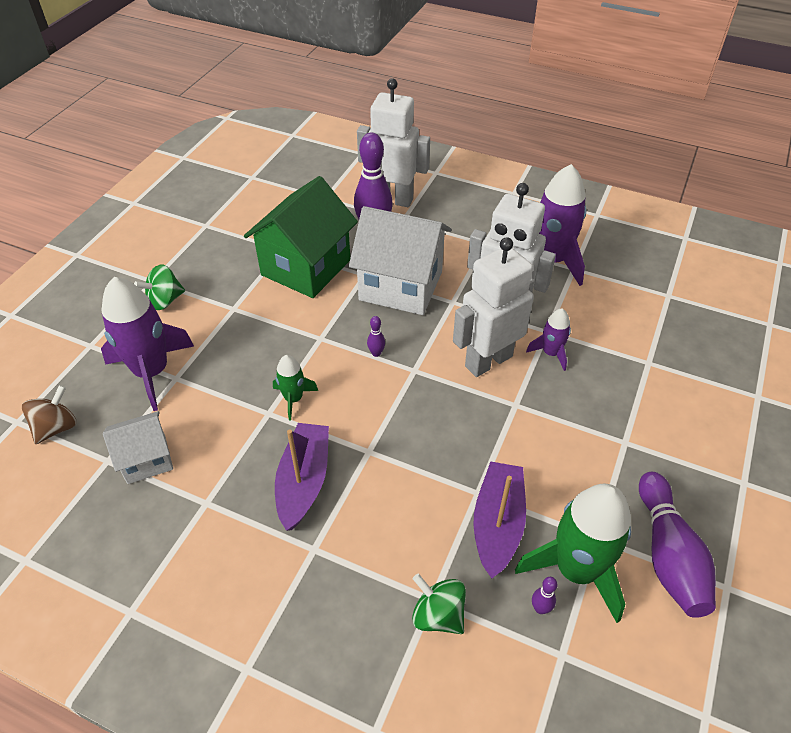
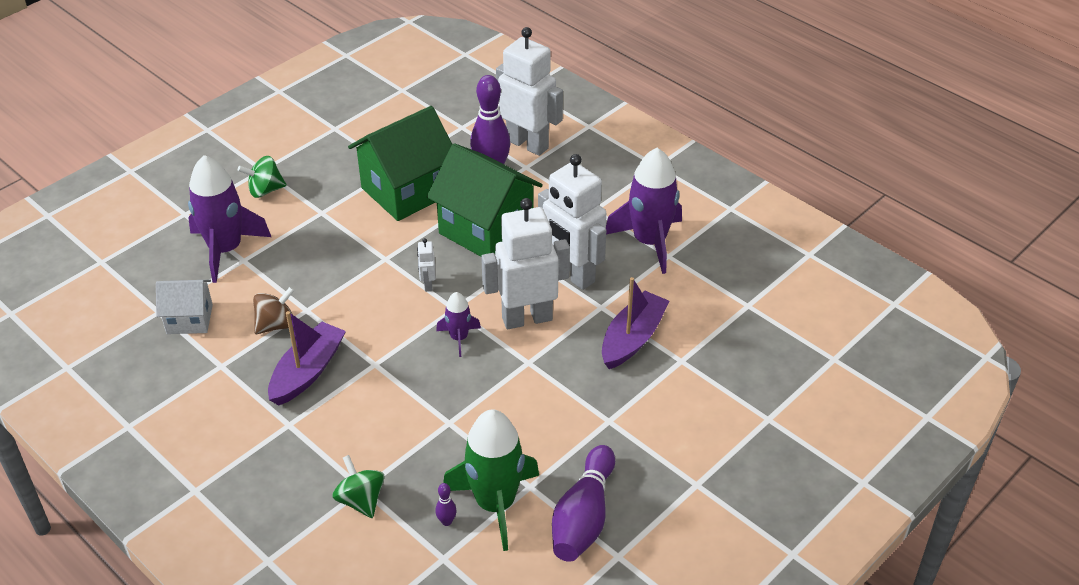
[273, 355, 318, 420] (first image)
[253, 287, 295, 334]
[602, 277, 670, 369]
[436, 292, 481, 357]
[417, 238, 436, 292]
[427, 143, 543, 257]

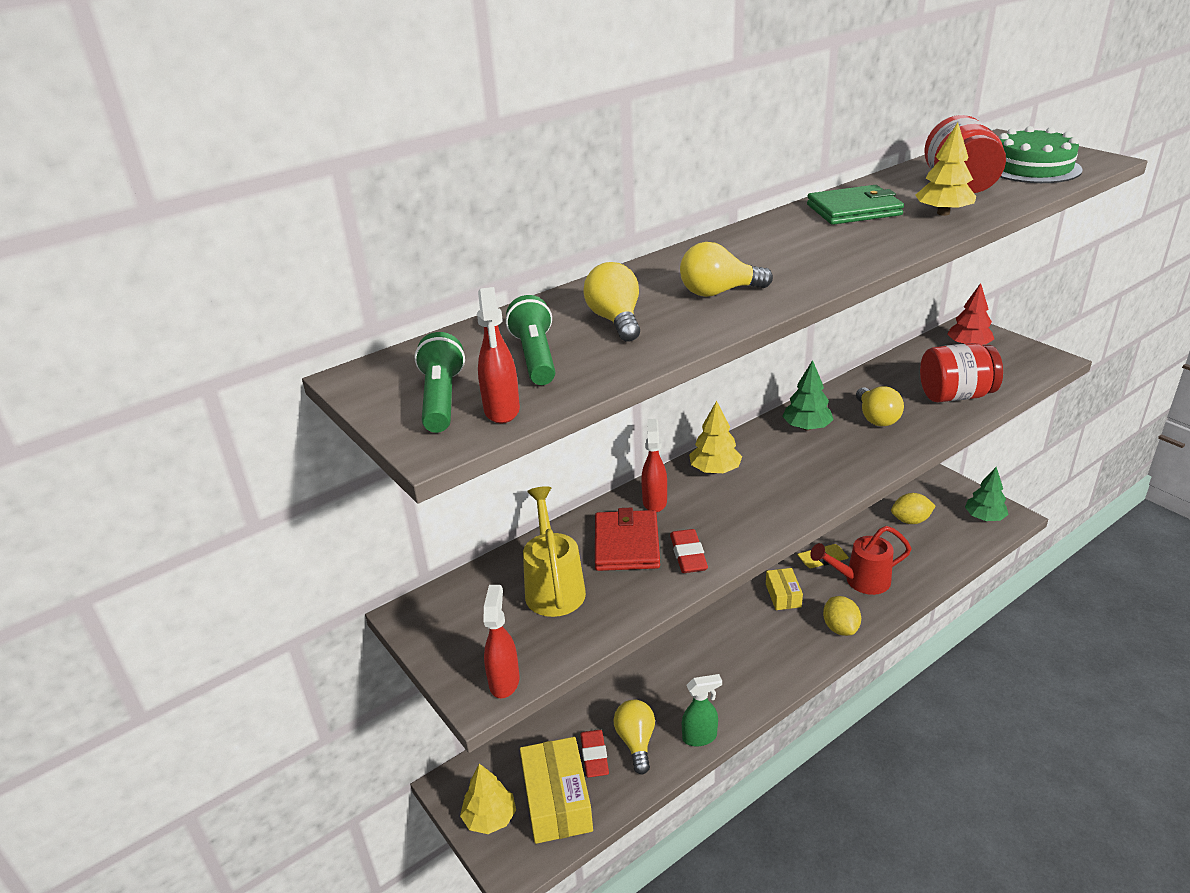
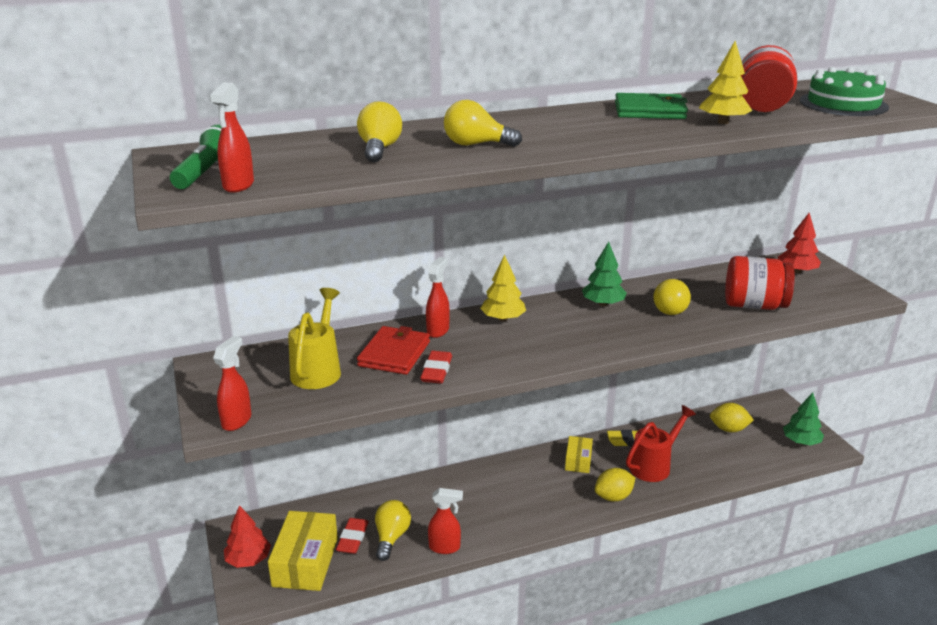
[506, 295, 555, 385] (first image)
[224, 505, 271, 568]
[428, 488, 463, 554]
[626, 405, 696, 482]
[595, 468, 635, 502]

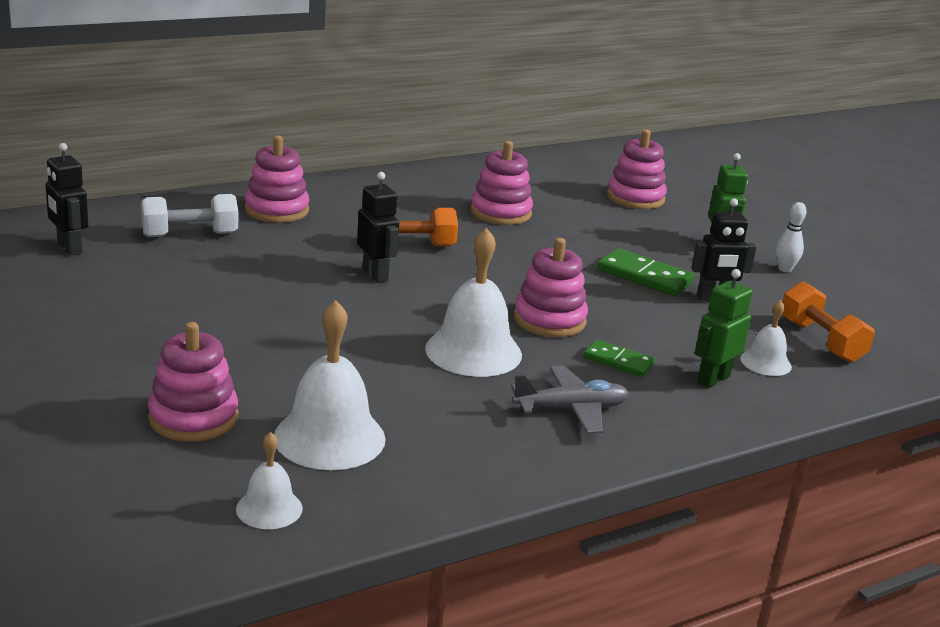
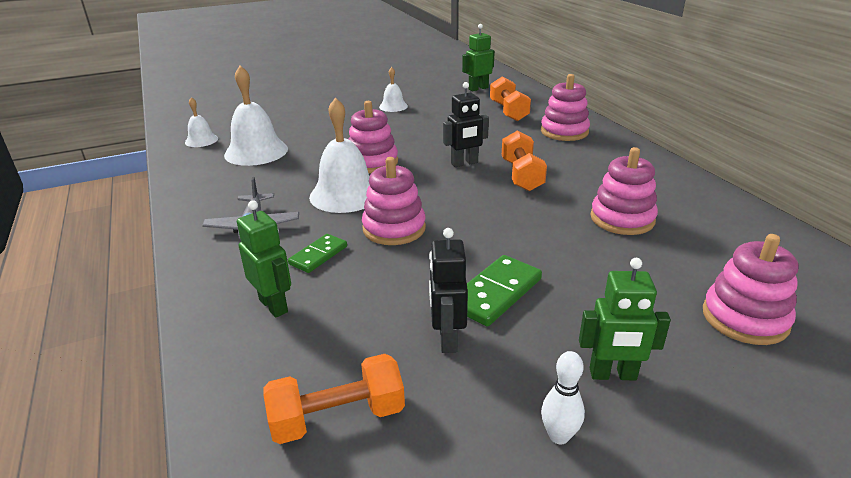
[348, 101, 398, 174]
[379, 67, 408, 112]
[462, 24, 495, 91]
[490, 77, 531, 121]

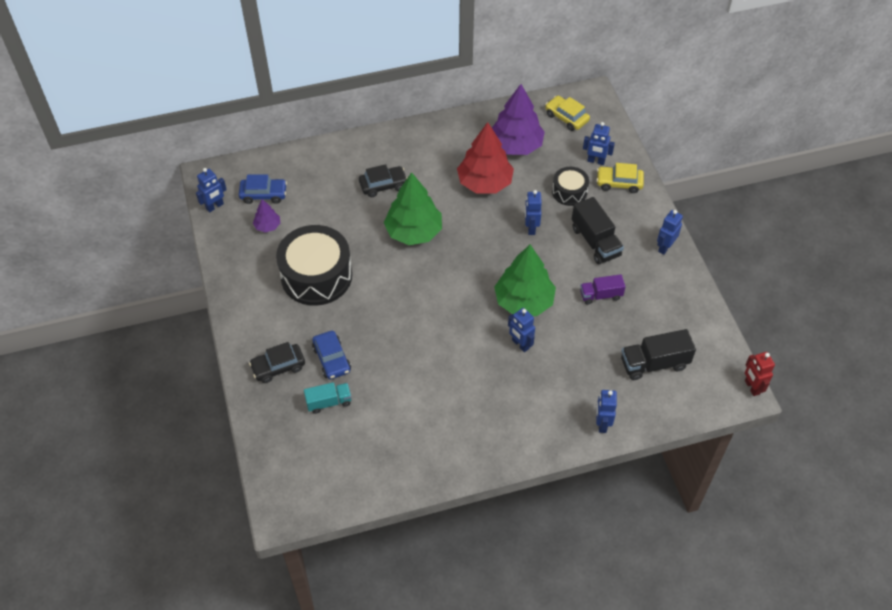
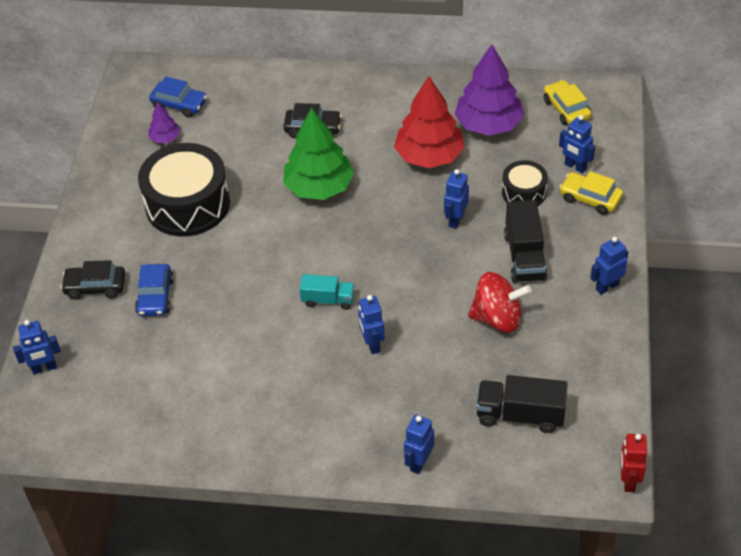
[494, 245, 556, 316] (first image)
[13, 320, 61, 375]
[300, 274, 355, 310]
[468, 272, 532, 333]

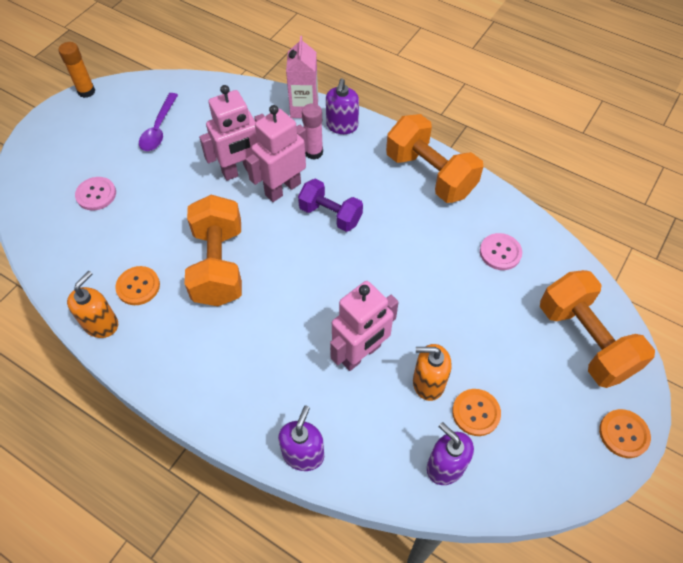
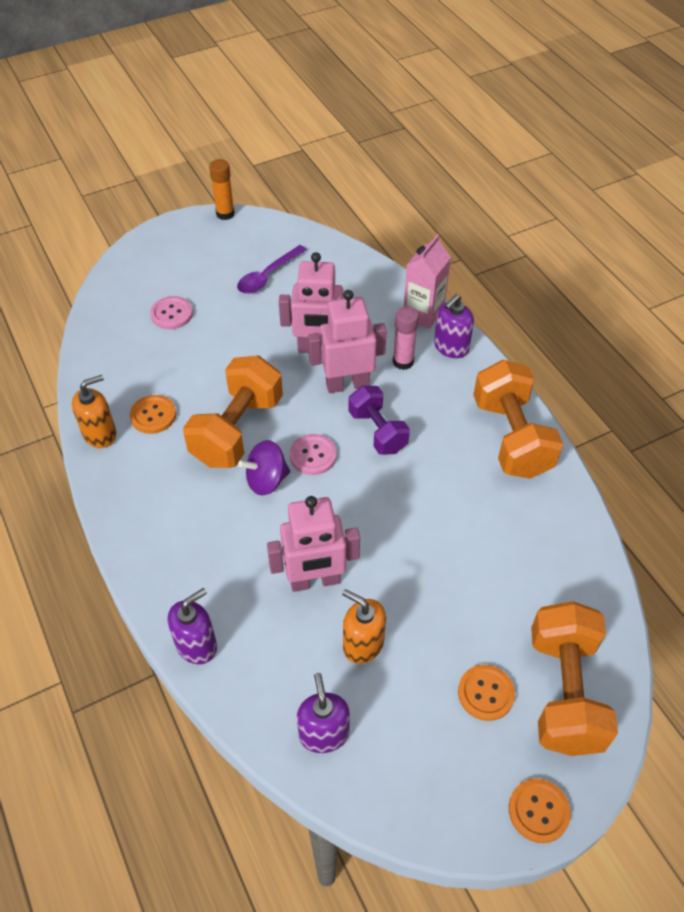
[238, 440, 290, 496]
[458, 665, 515, 721]
[290, 434, 337, 475]

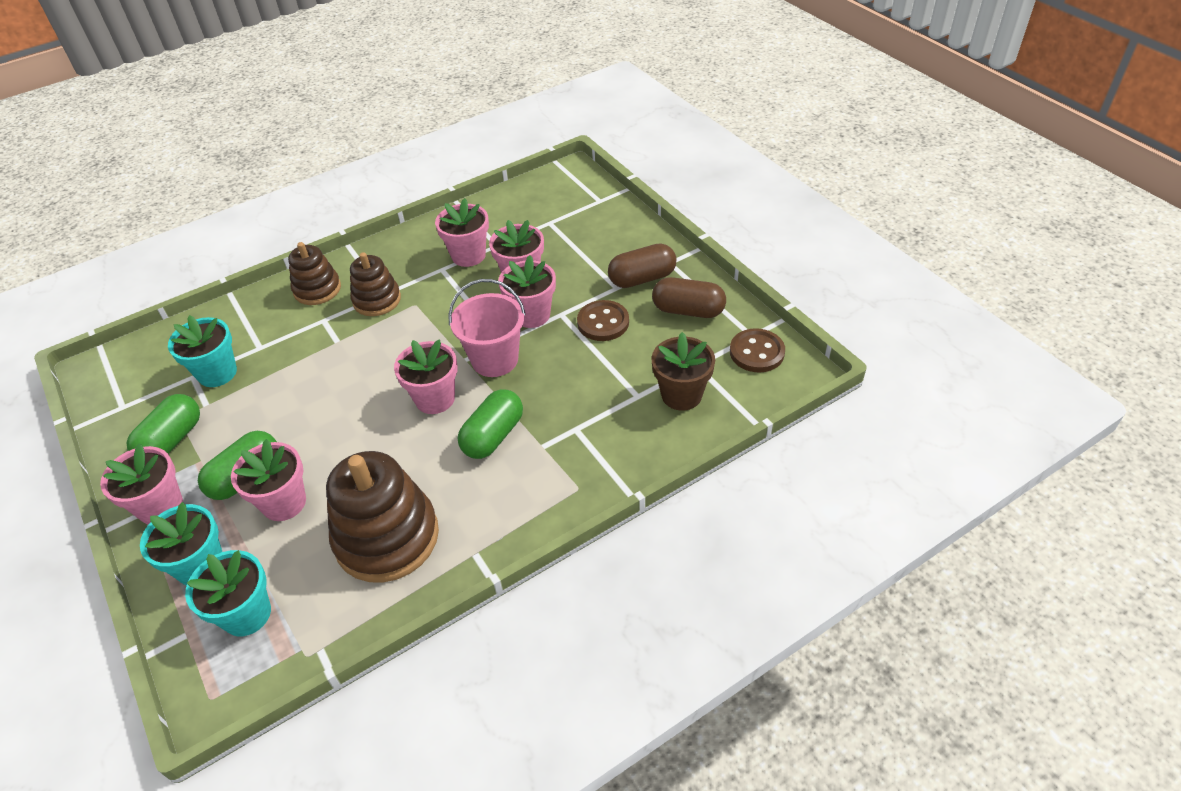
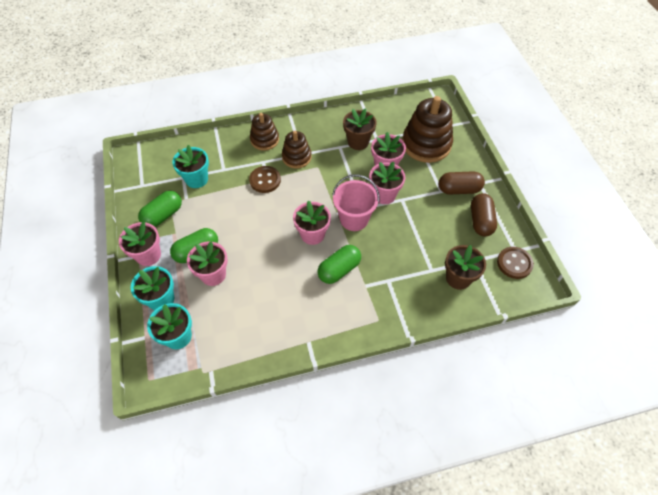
[402, 96, 453, 163]
[249, 166, 281, 193]
[343, 108, 376, 150]
[471, 193, 497, 236]

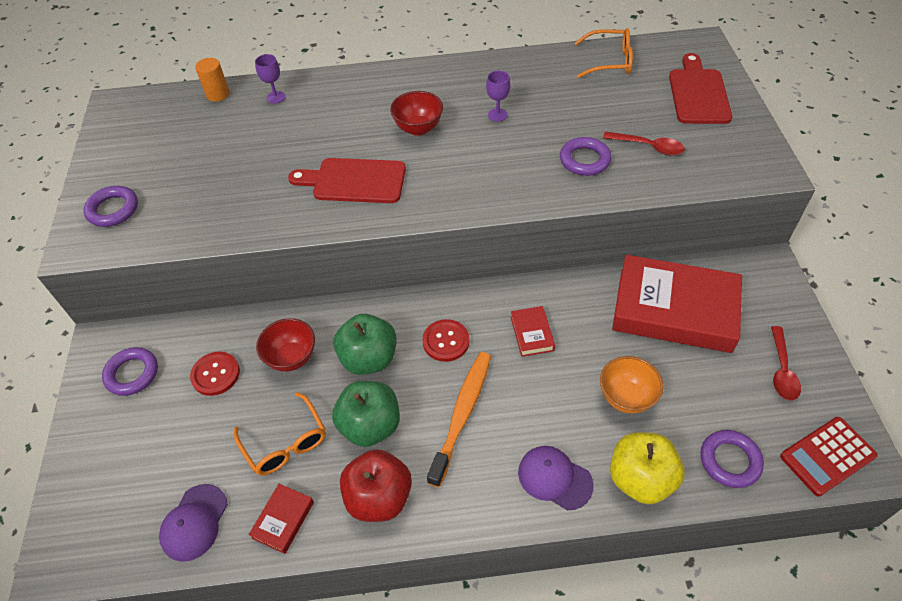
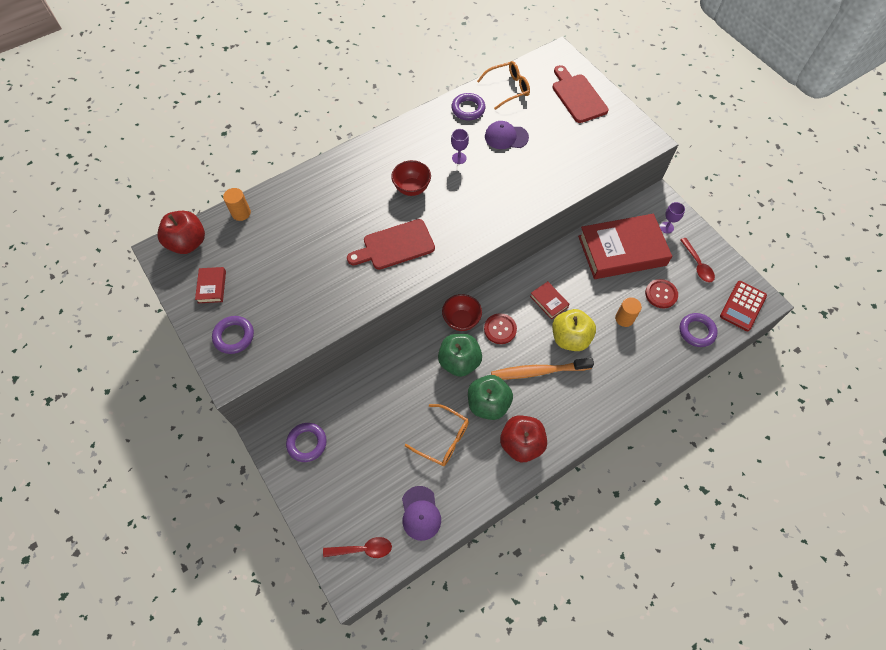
[157, 211, 205, 254]
[645, 279, 678, 308]
[195, 267, 226, 303]
[660, 202, 685, 234]
[442, 294, 482, 331]
[485, 121, 529, 149]
[451, 93, 485, 120]
[323, 537, 392, 558]
[552, 309, 596, 351]
[615, 297, 642, 327]
[491, 358, 594, 379]

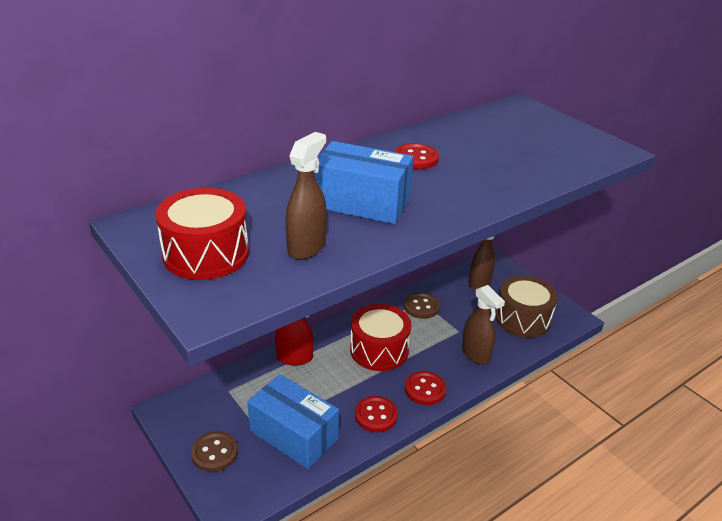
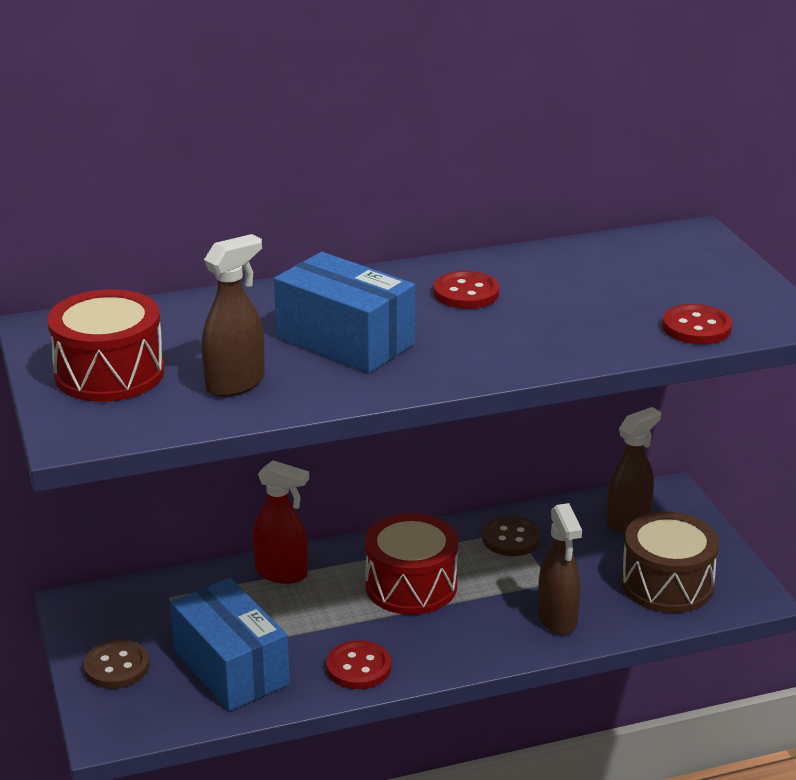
[662, 304, 732, 344]

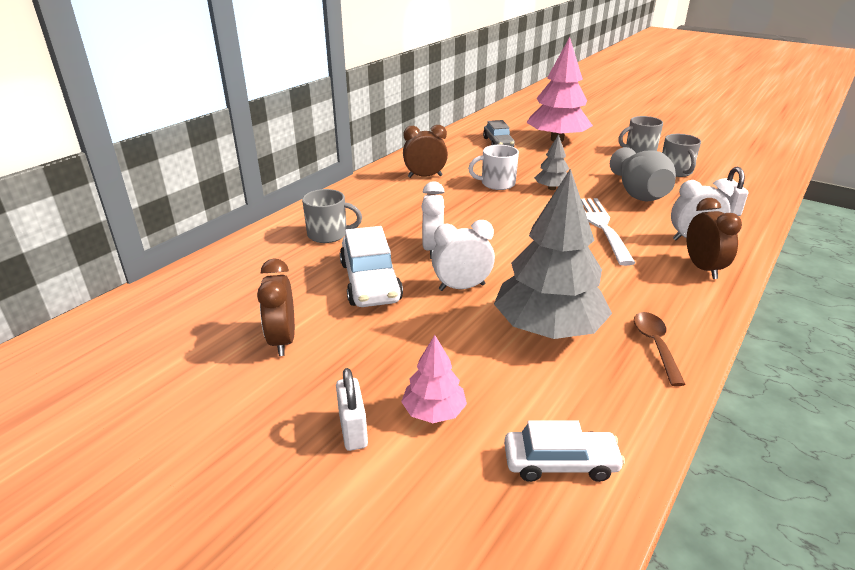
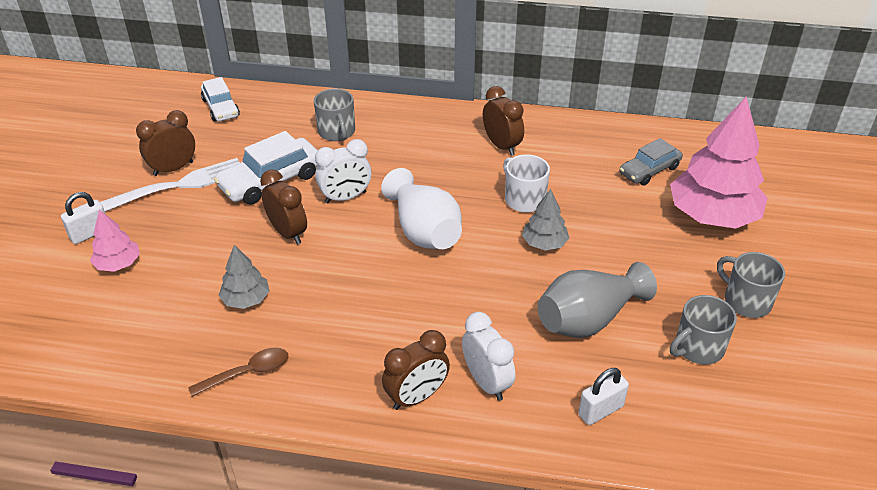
[381, 168, 462, 249]
[201, 77, 240, 121]
[100, 158, 240, 212]
[260, 169, 307, 245]
[218, 245, 270, 309]

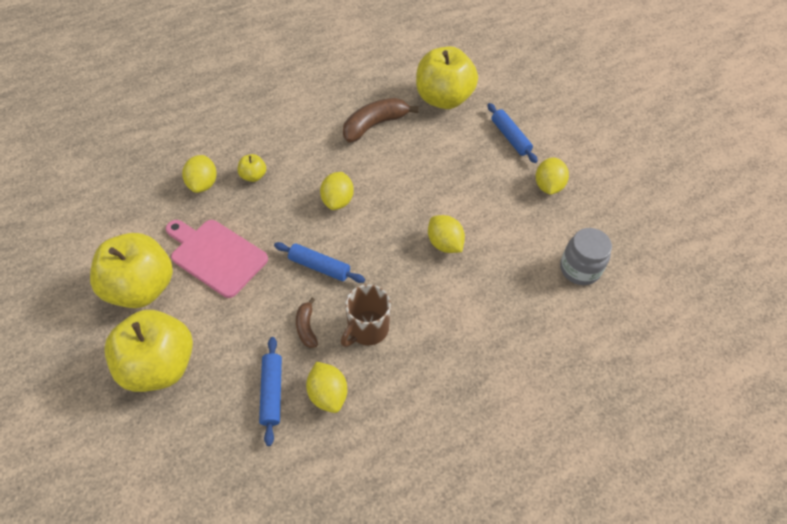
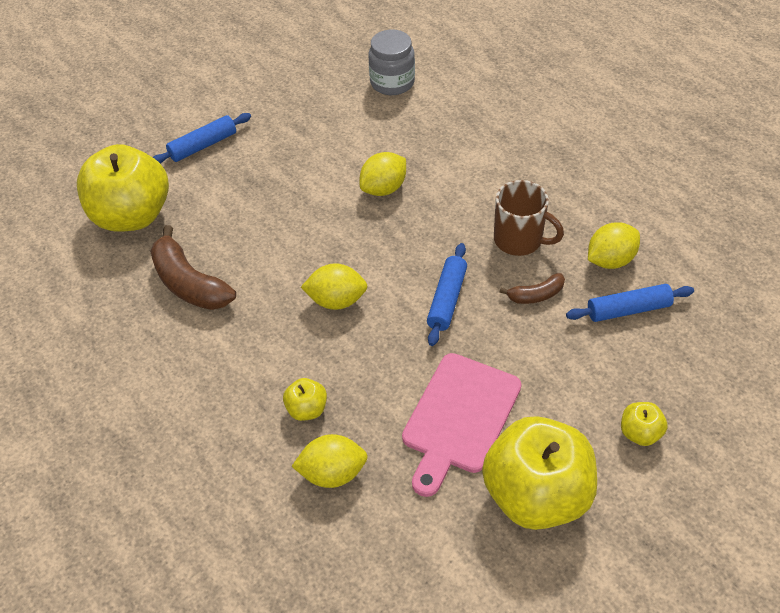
[536, 158, 569, 195] (first image)
[621, 402, 668, 446]

